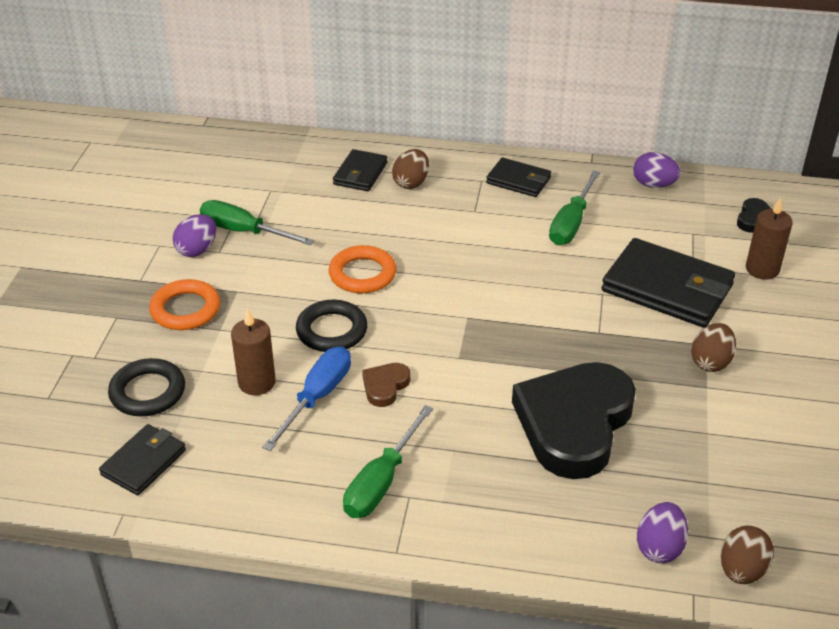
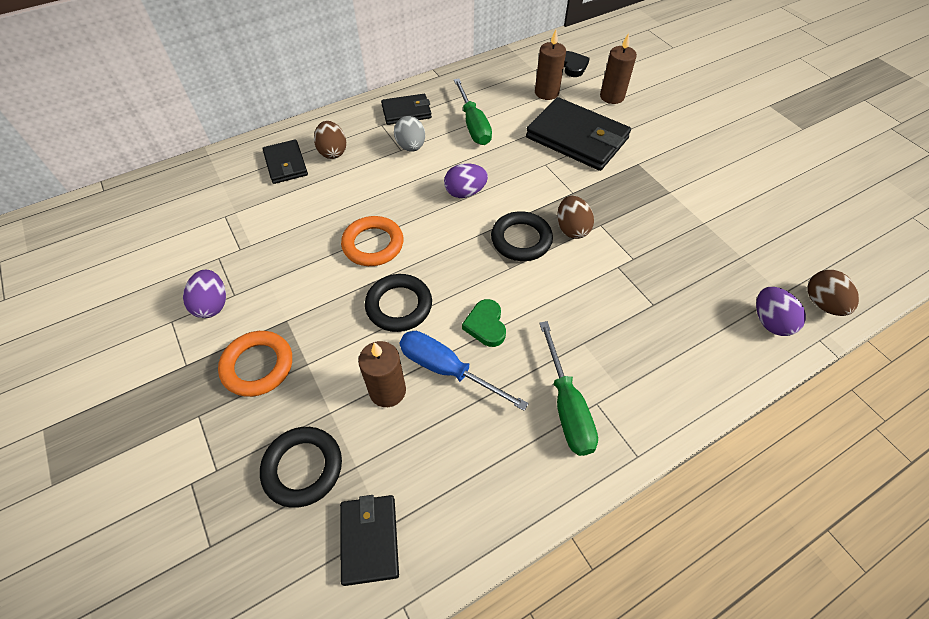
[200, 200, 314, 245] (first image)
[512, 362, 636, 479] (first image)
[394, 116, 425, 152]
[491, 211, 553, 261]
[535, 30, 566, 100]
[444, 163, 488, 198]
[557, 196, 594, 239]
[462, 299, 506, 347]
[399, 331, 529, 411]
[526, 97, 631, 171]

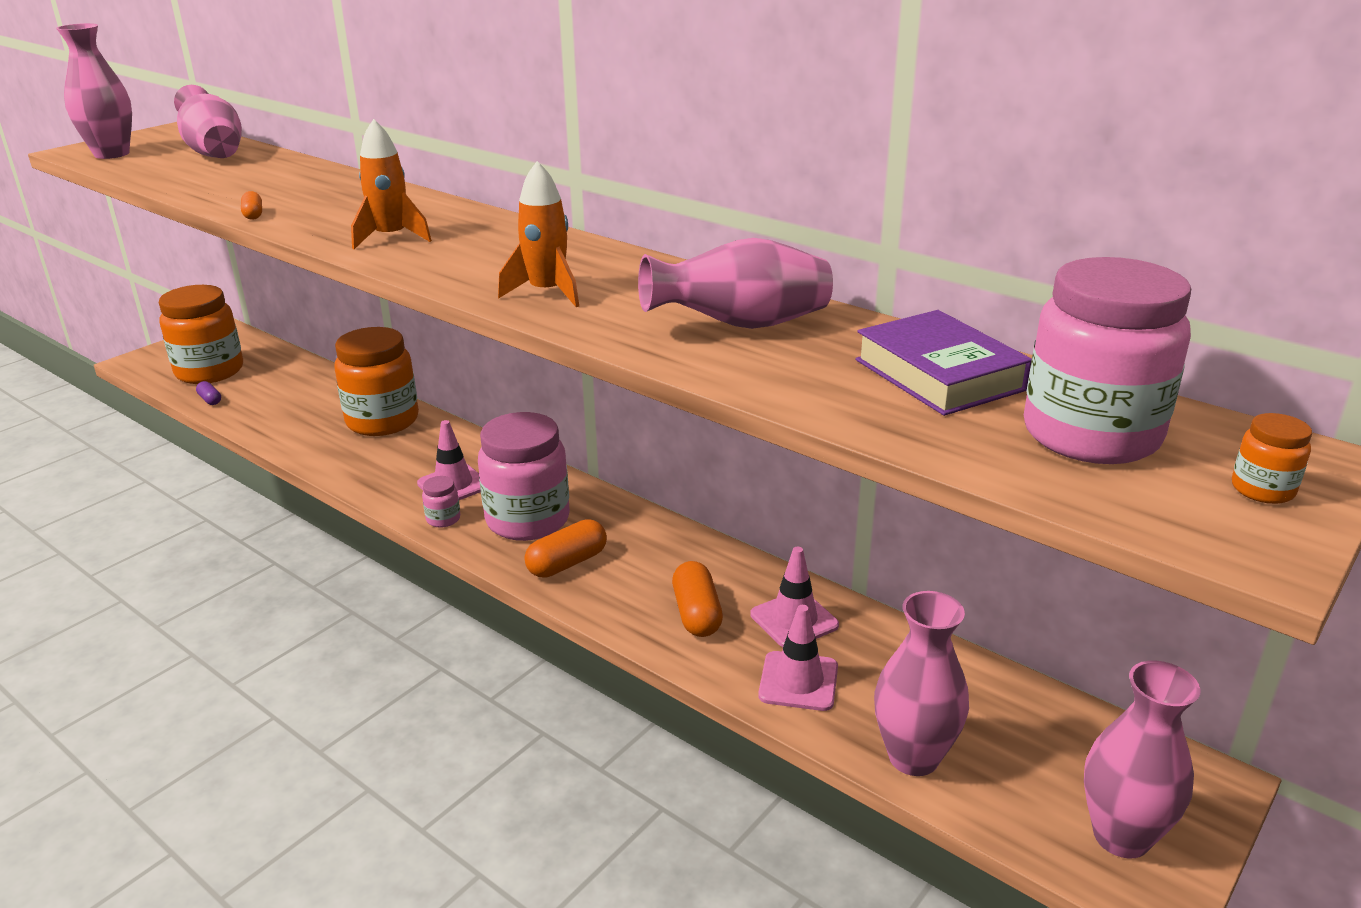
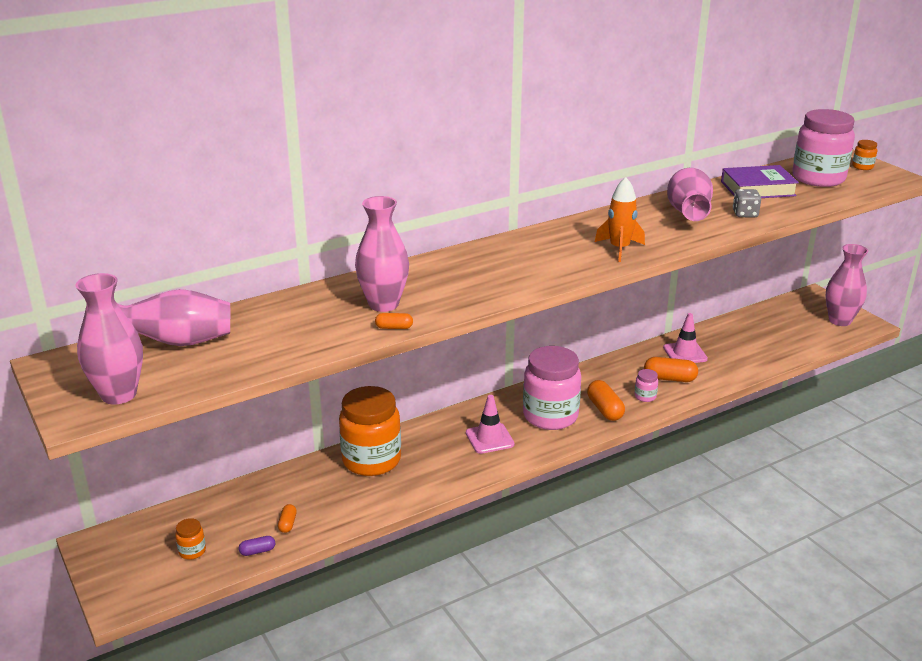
[351, 119, 432, 249] (first image)
[758, 605, 838, 711] (first image)
[278, 504, 297, 533]
[733, 189, 761, 218]
[634, 369, 658, 402]
[355, 196, 409, 312]
[175, 518, 206, 560]

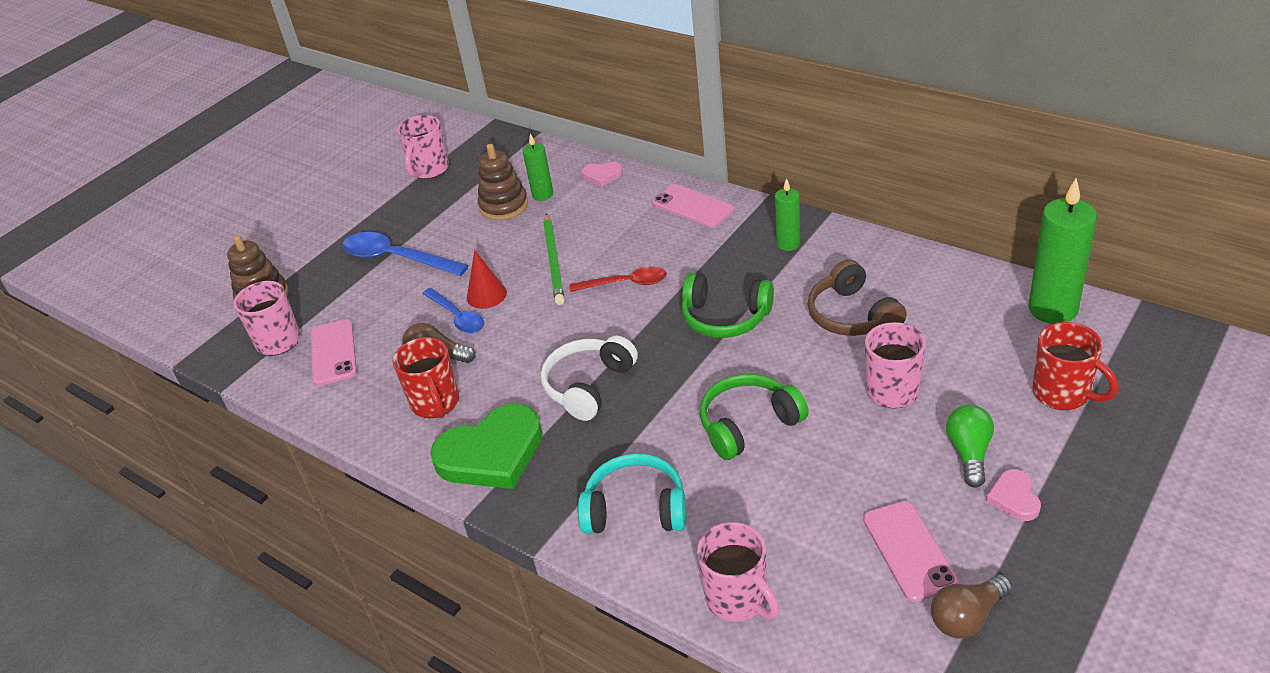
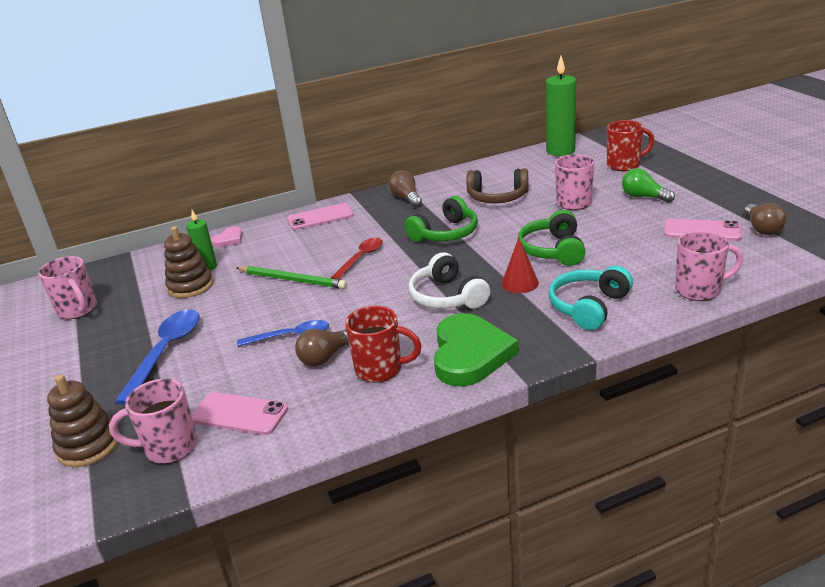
[986, 469, 1041, 521] (first image)
[502, 238, 539, 293]
[389, 170, 422, 207]
[115, 309, 200, 405]

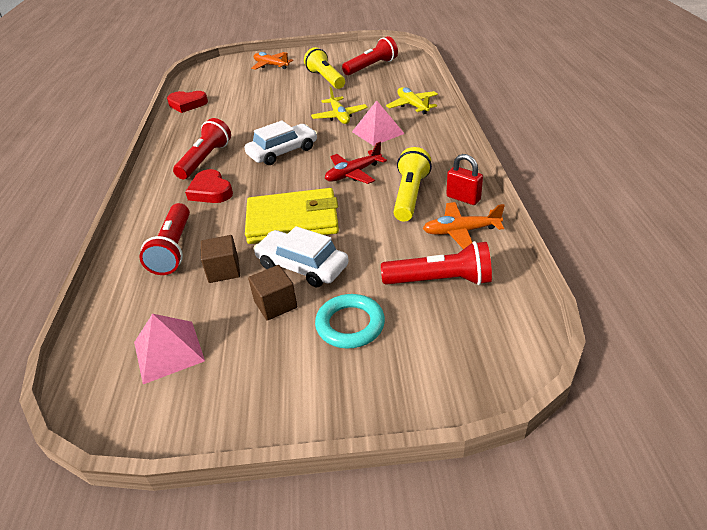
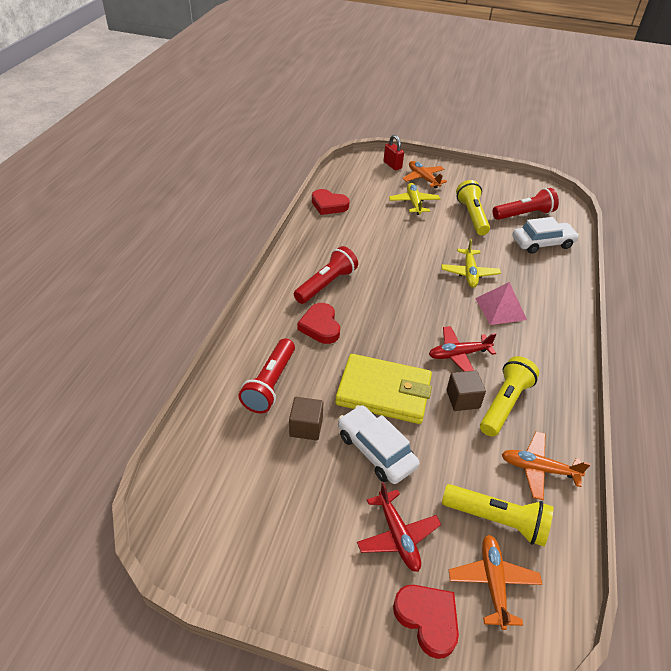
[134, 314, 205, 384] (first image)
[393, 585, 459, 659]
[449, 535, 542, 630]
[513, 217, 579, 254]
[446, 370, 486, 411]
[389, 183, 440, 215]
[384, 135, 404, 170]
[357, 482, 441, 572]
[442, 484, 553, 546]

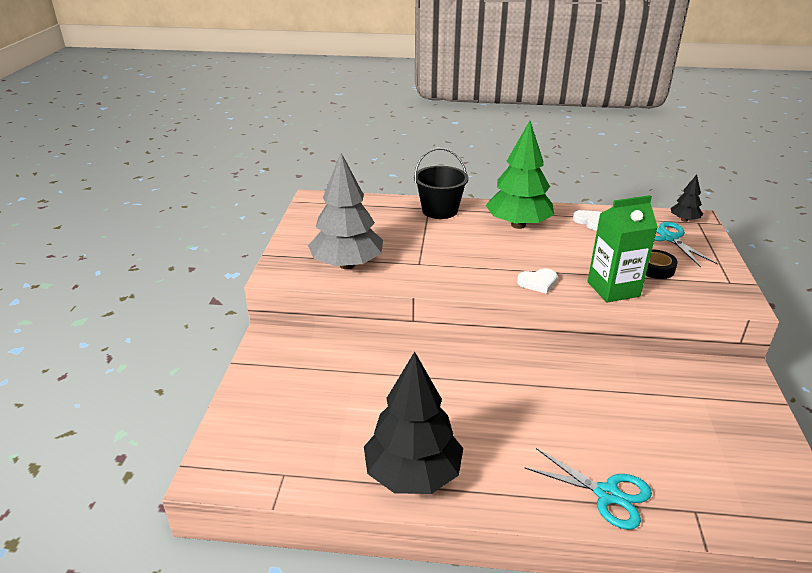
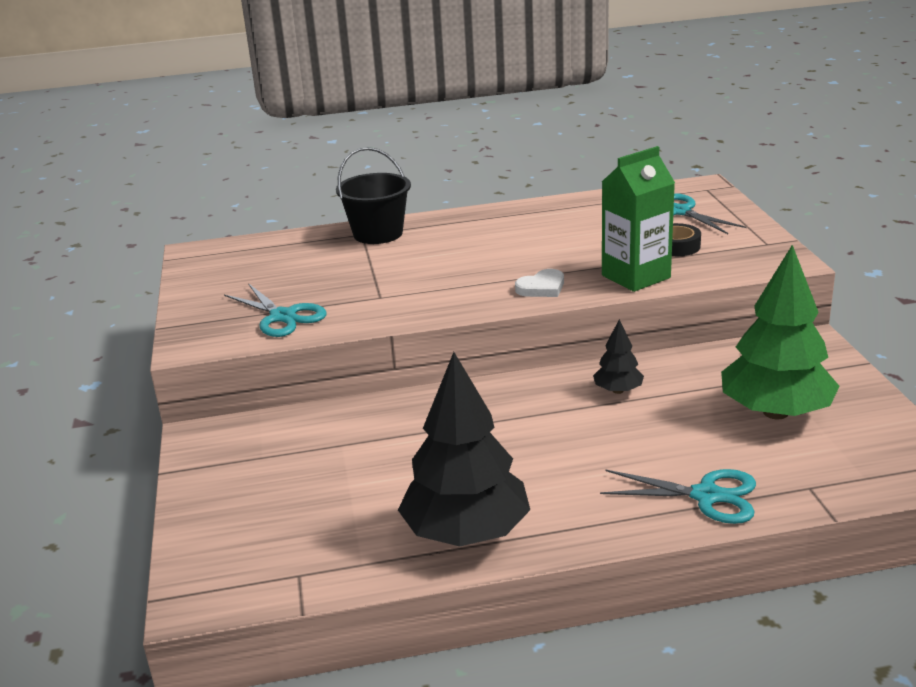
[573, 210, 602, 230] (first image)
[721, 245, 840, 419]
[593, 319, 644, 394]
[224, 283, 327, 337]

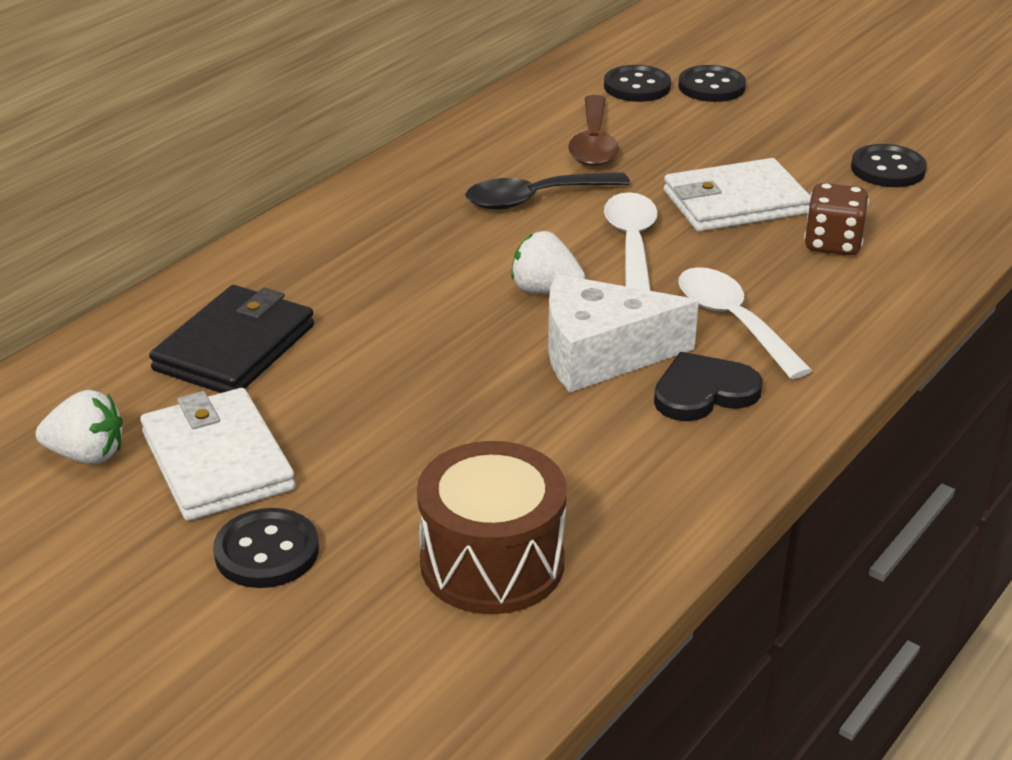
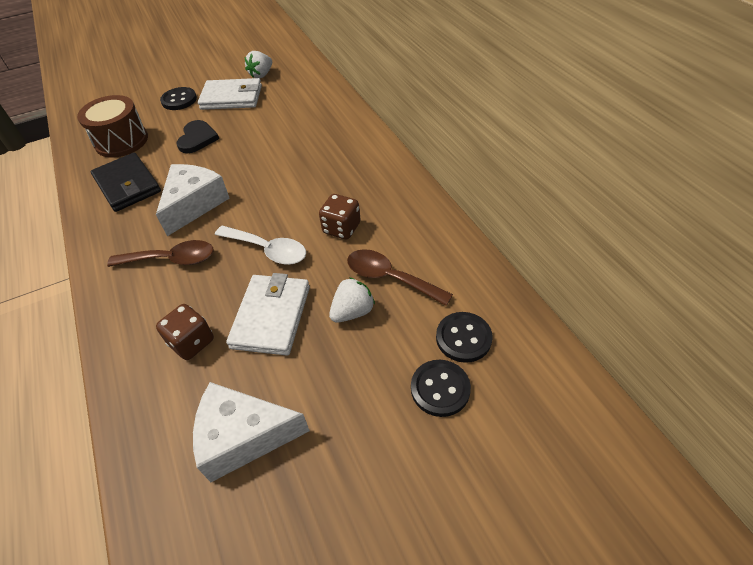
[90, 153, 161, 212]
[329, 278, 375, 323]
[176, 120, 219, 153]
[319, 194, 361, 239]
[193, 382, 310, 482]
[107, 240, 213, 267]

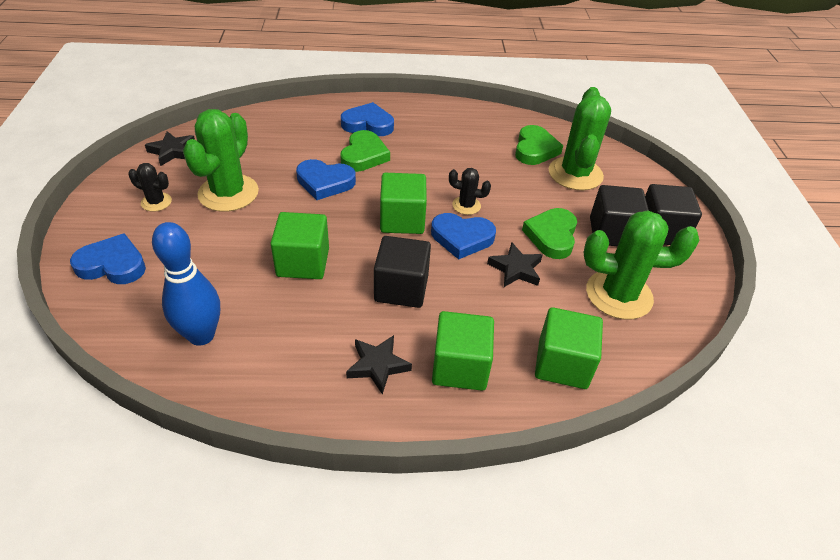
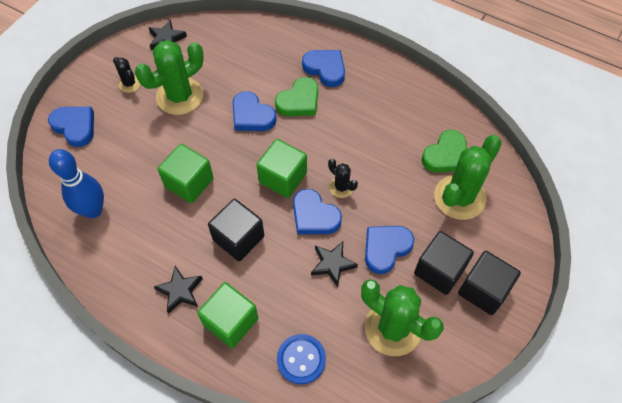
[277, 334, 326, 384]
[365, 226, 414, 274]

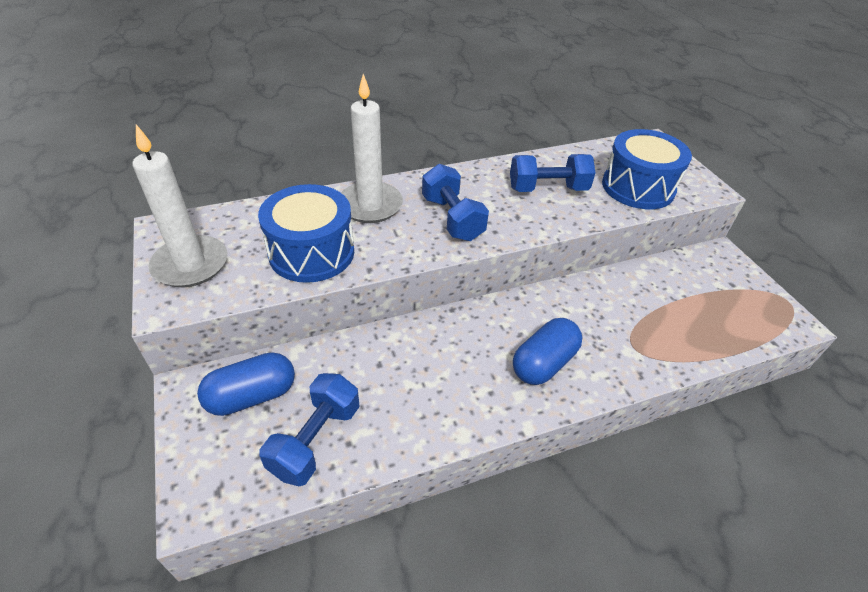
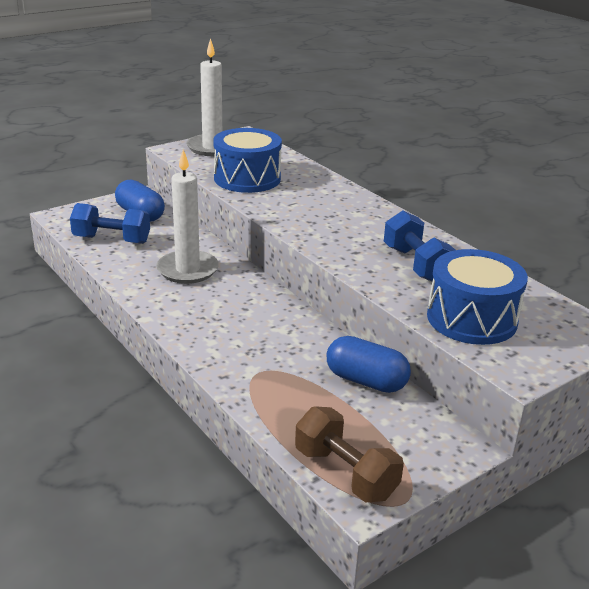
[422, 164, 489, 241] (first image)
[295, 406, 404, 502]
[156, 149, 219, 284]
[327, 336, 411, 393]

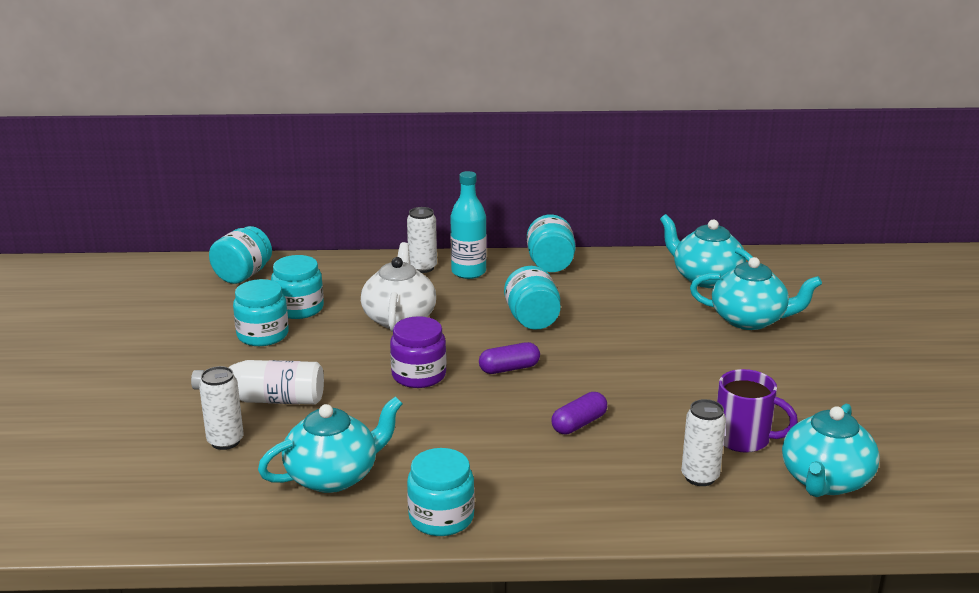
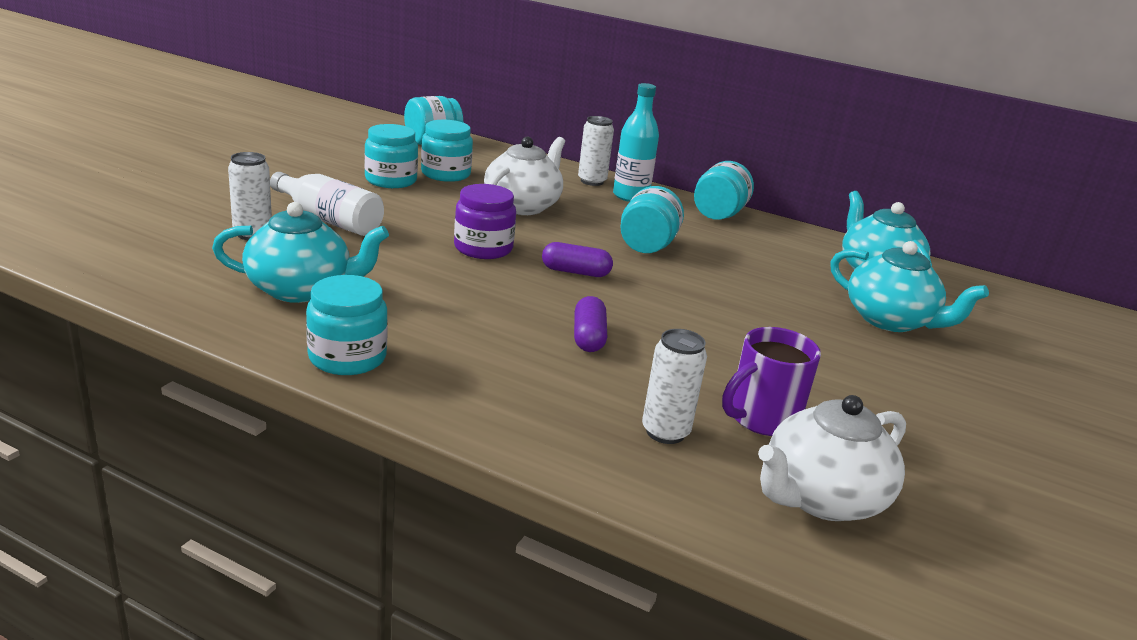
[758, 395, 906, 521]
[574, 296, 607, 352]
[722, 327, 821, 436]

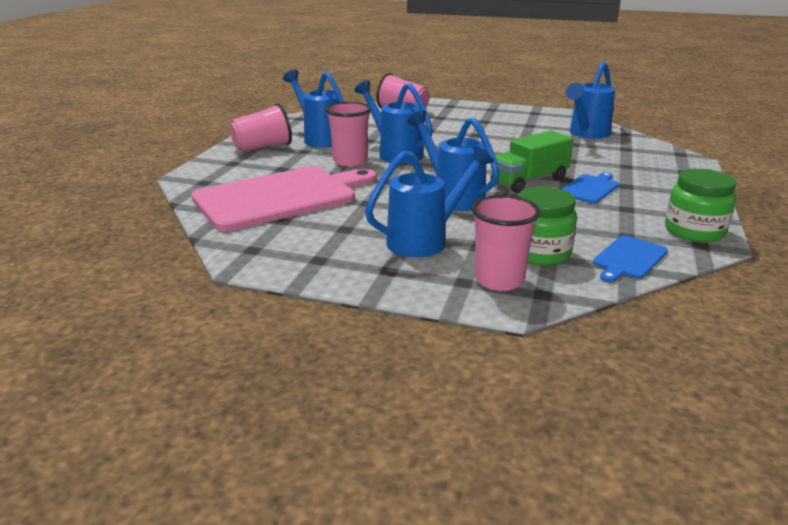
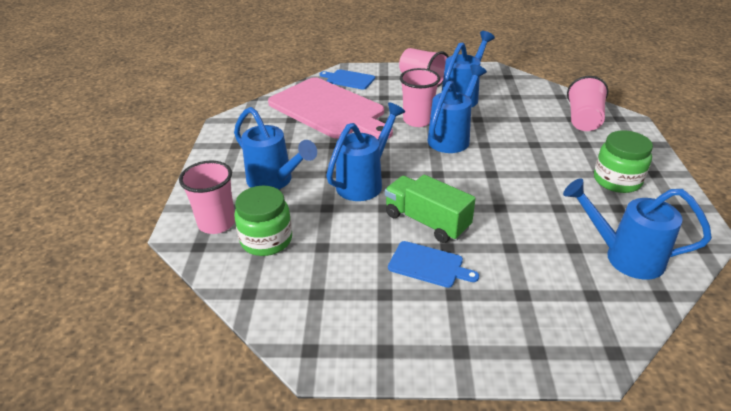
[320, 69, 375, 90]
[594, 130, 653, 193]

